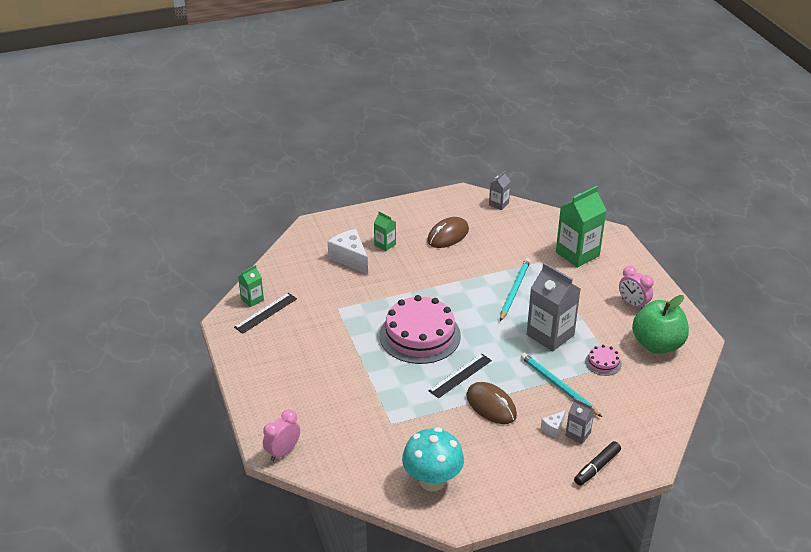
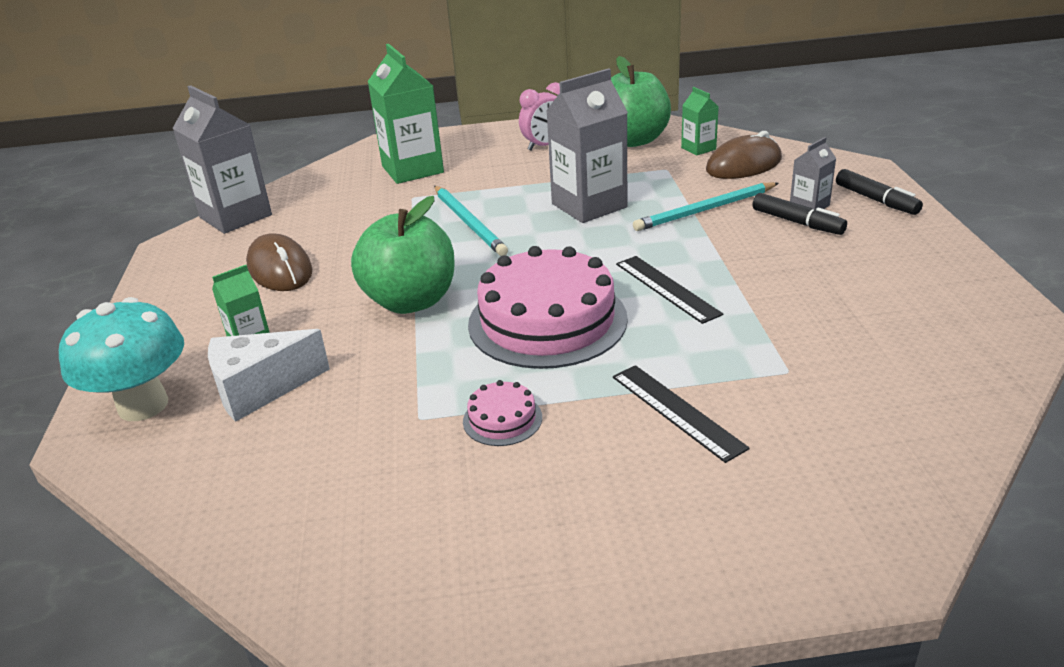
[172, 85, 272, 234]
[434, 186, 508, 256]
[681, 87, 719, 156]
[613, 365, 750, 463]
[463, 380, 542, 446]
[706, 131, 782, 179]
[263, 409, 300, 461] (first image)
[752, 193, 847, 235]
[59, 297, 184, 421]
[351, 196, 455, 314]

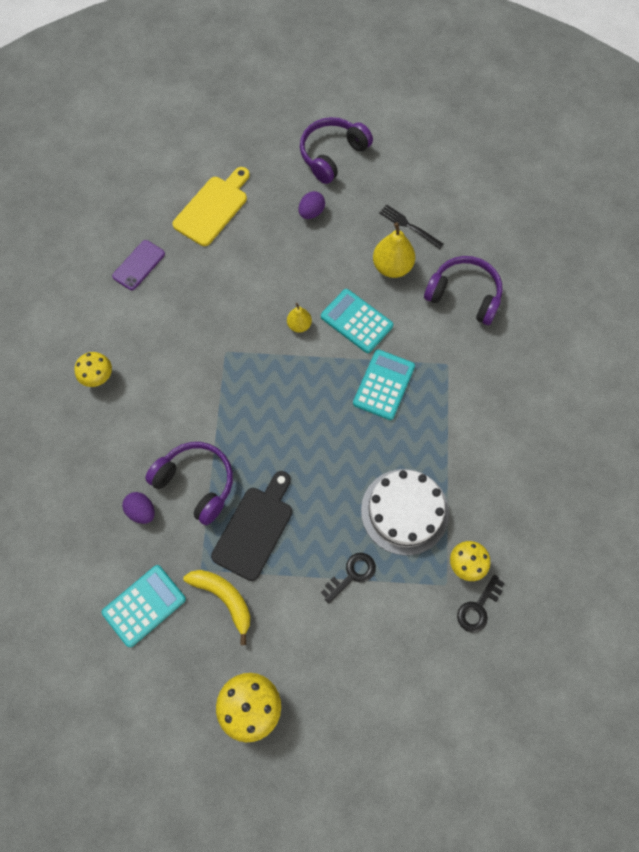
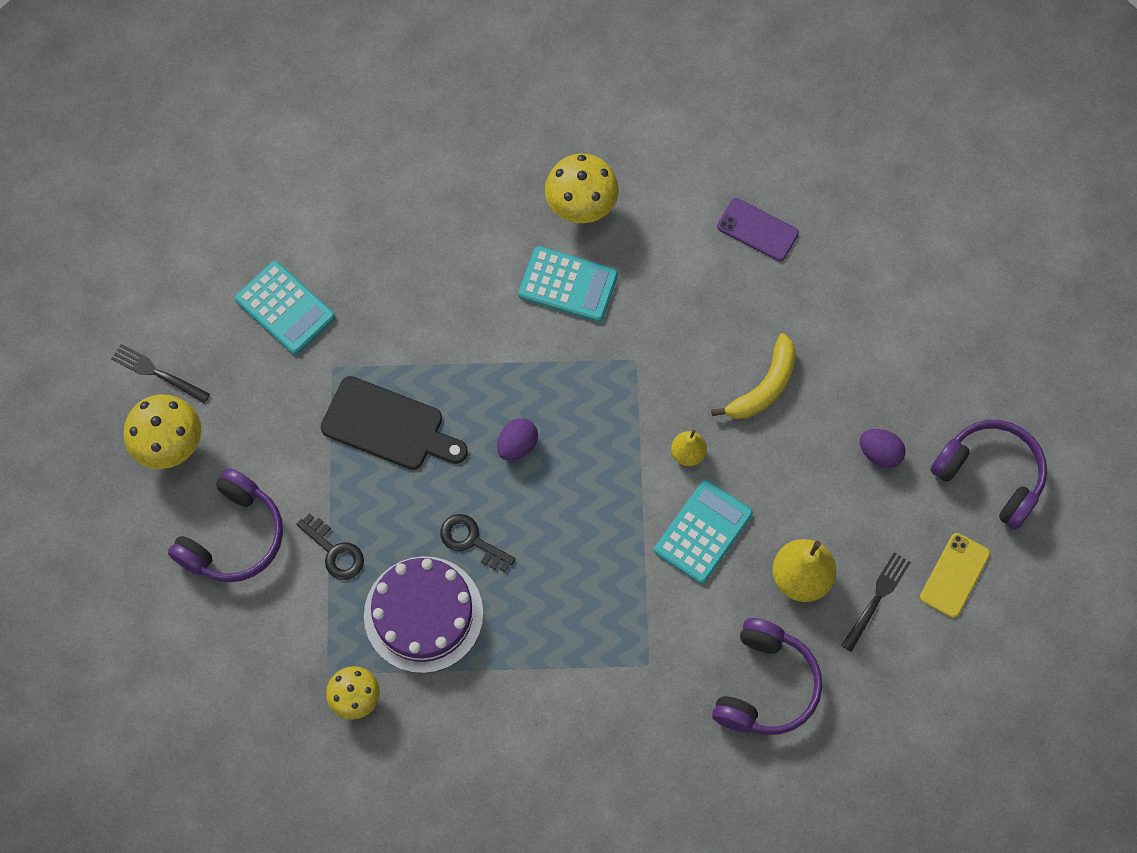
[172, 167, 250, 246] (first image)
[518, 246, 618, 322]
[545, 153, 619, 223]
[168, 468, 283, 582]
[364, 556, 483, 673]
[497, 418, 538, 461]
[711, 333, 796, 419]
[440, 514, 516, 572]
[111, 344, 210, 403]
[920, 533, 990, 618]

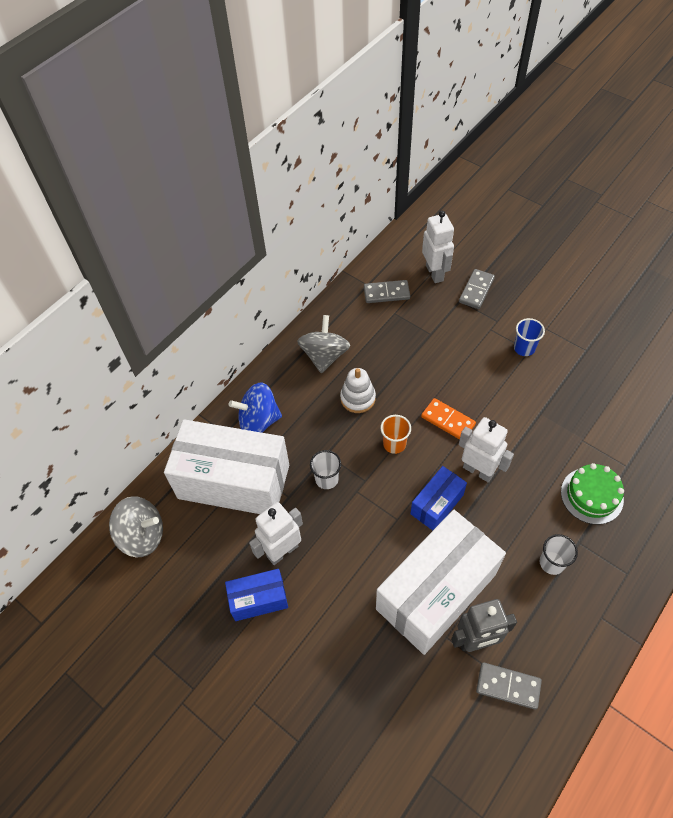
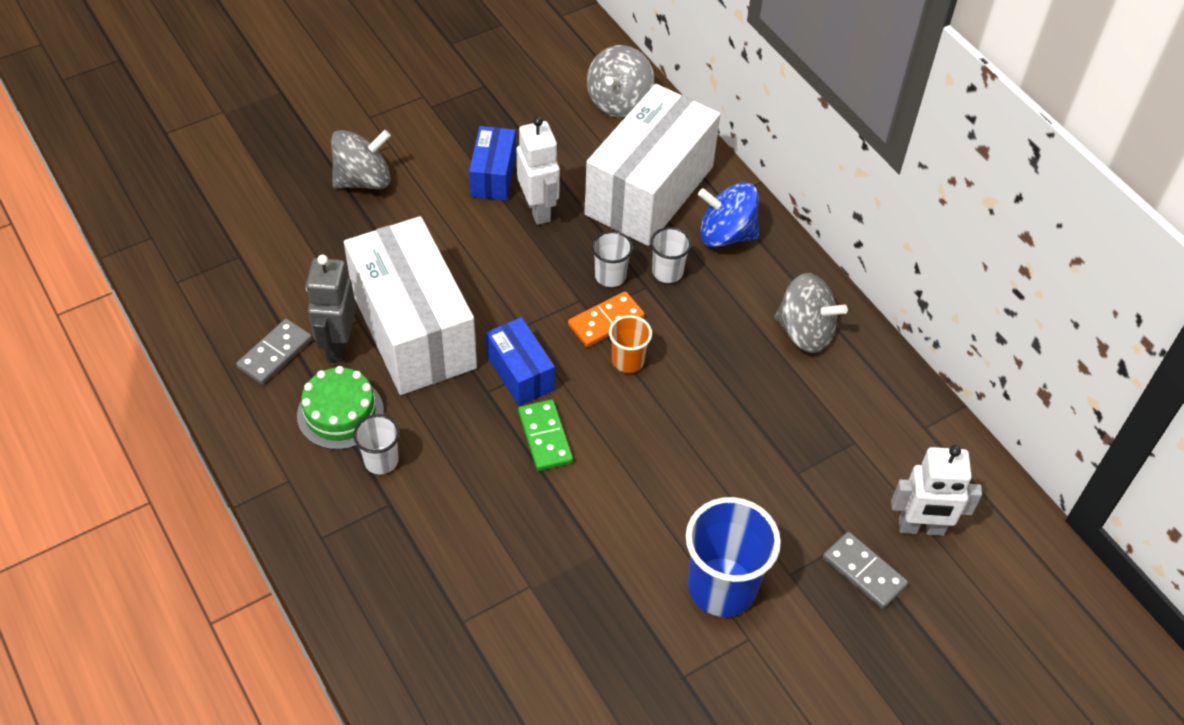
[364, 280, 410, 303] (first image)
[686, 497, 781, 617]
[340, 368, 376, 413] (first image)
[698, 182, 759, 247]
[568, 292, 645, 347]
[518, 399, 573, 471]
[297, 366, 384, 450]
[331, 130, 391, 189]
[650, 227, 692, 283]

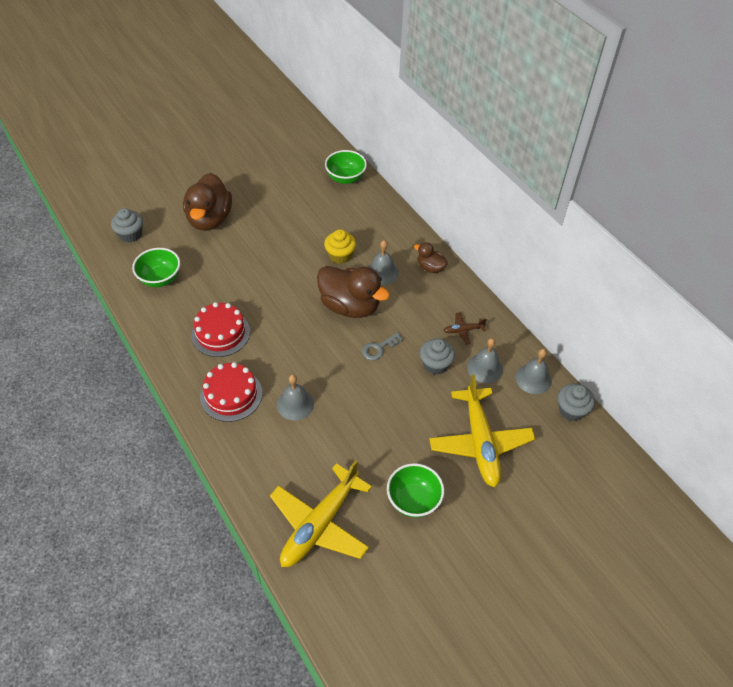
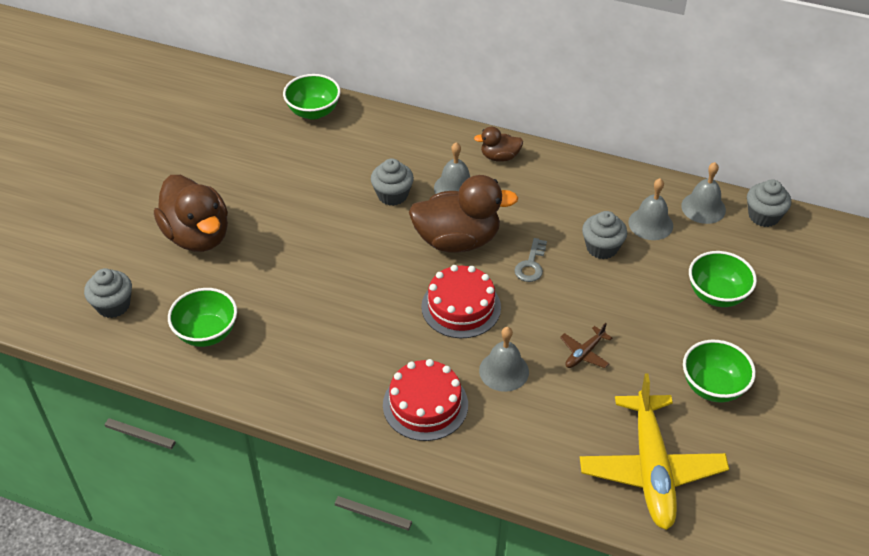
[371, 158, 414, 206]
[421, 265, 501, 338]
[560, 323, 612, 368]
[689, 251, 757, 307]

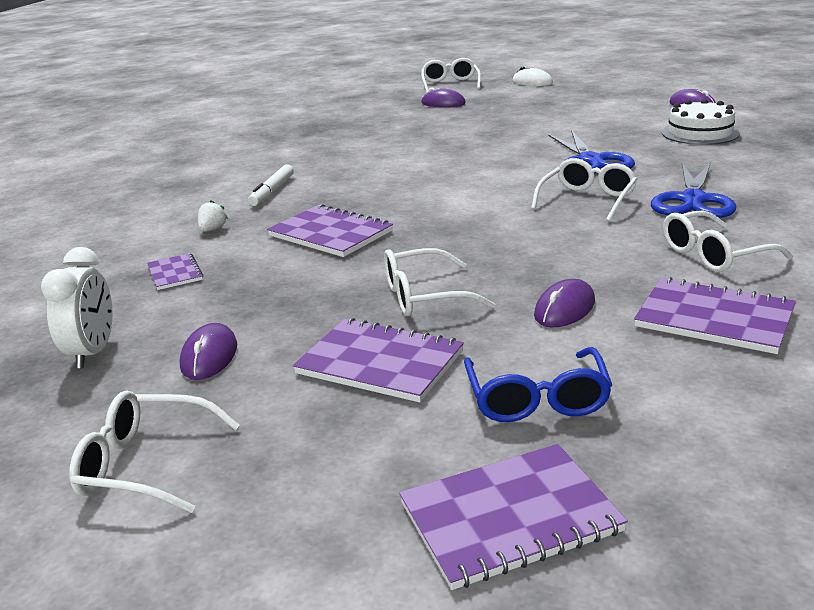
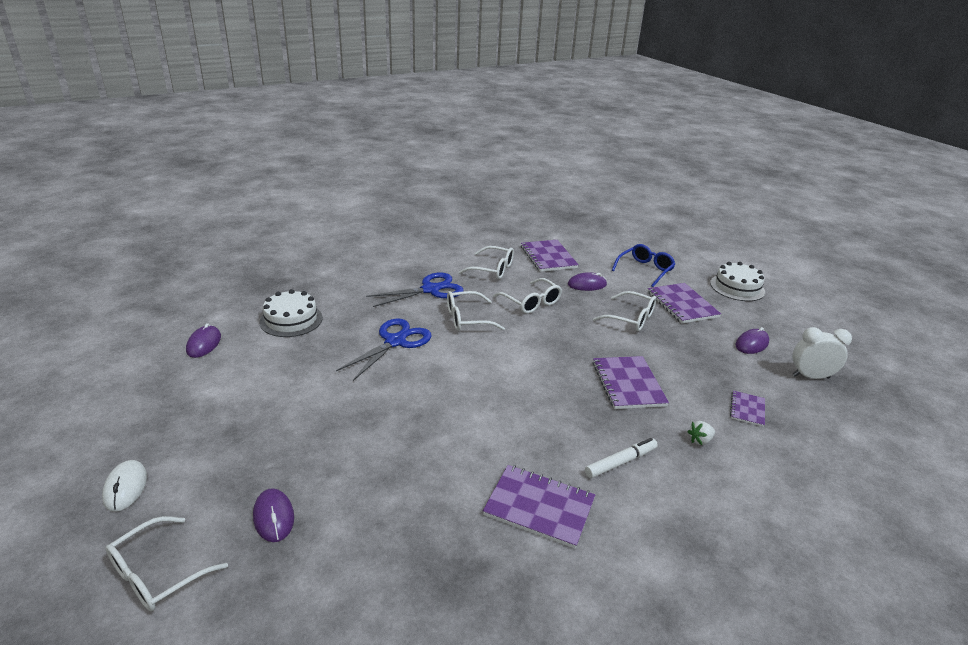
[792, 327, 852, 379]
[494, 278, 562, 314]
[483, 465, 595, 549]
[710, 262, 765, 301]

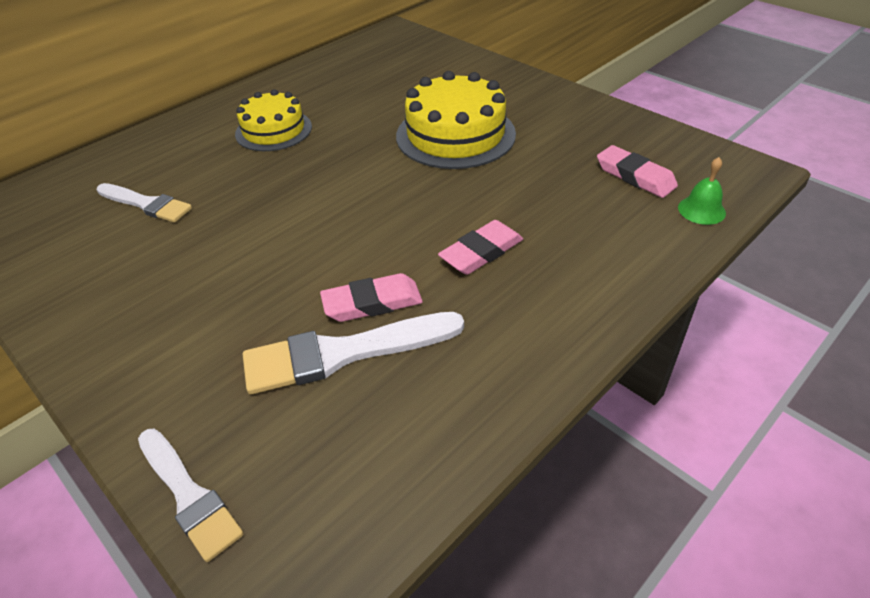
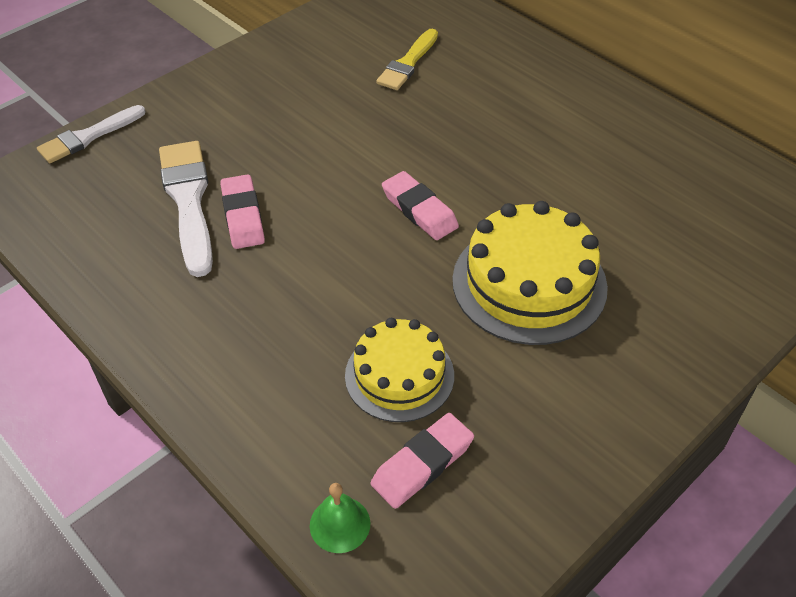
[345, 318, 454, 422]
[376, 29, 438, 90]
[382, 171, 459, 240]

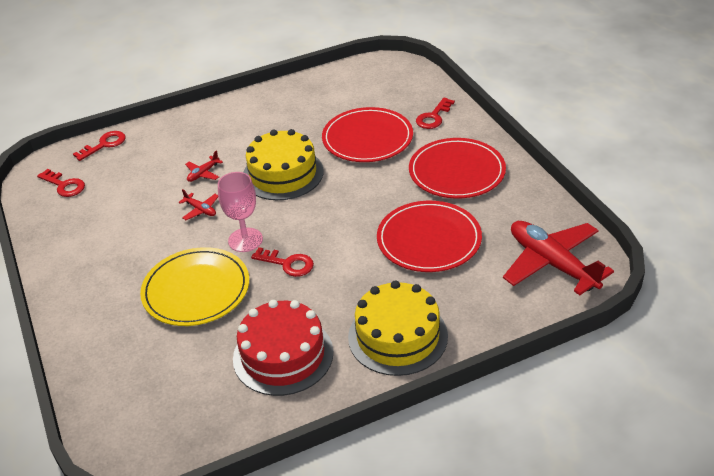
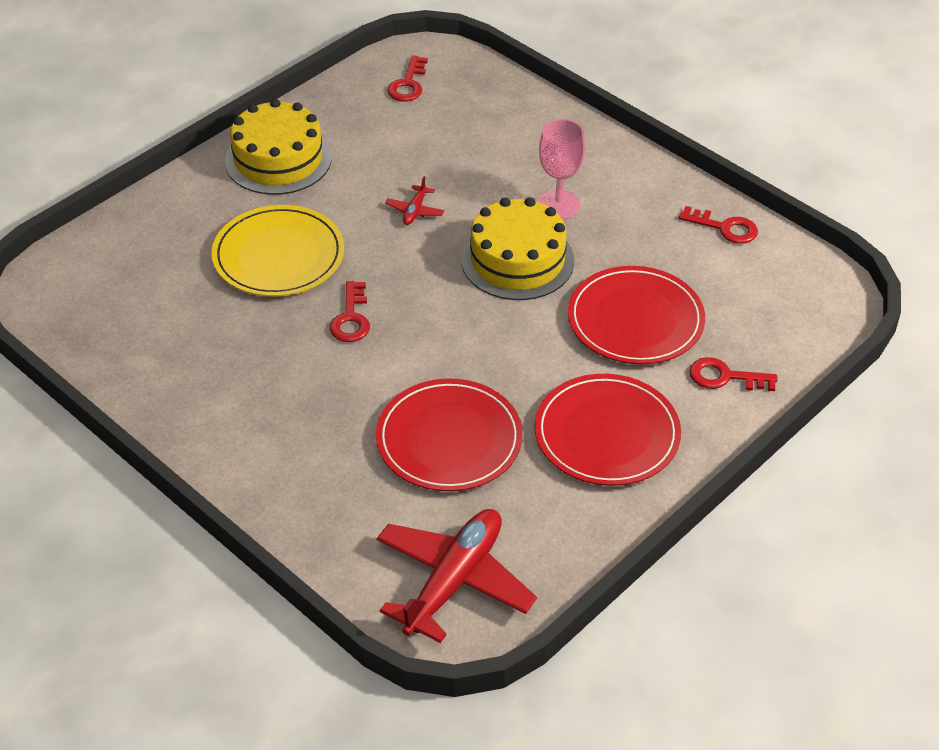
[679, 206, 758, 244]
[185, 150, 223, 182] (first image)
[537, 119, 585, 219]
[225, 99, 332, 195]
[233, 300, 333, 396] (first image)

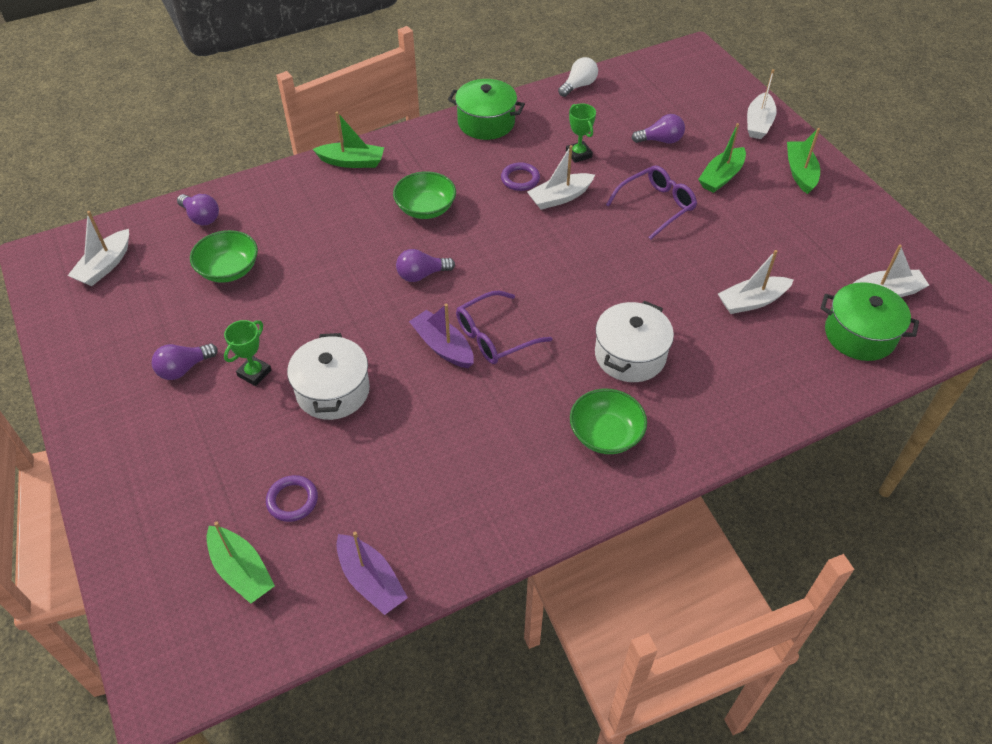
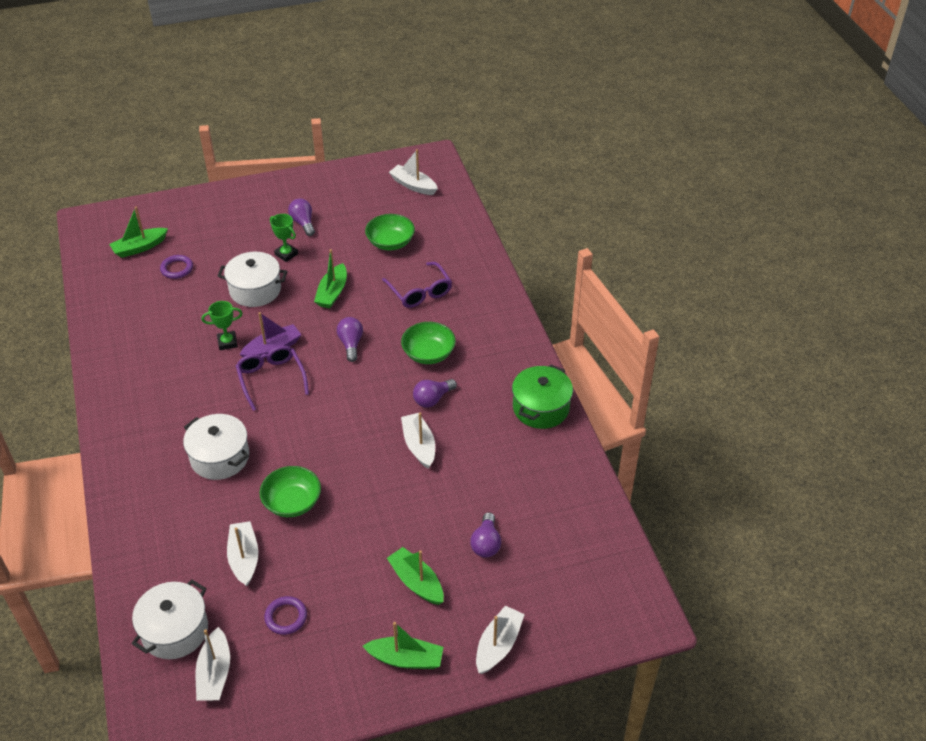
[558, 57, 598, 97] (first image)
[476, 606, 525, 674]
[202, 301, 243, 350]
[314, 249, 347, 308]
[264, 596, 307, 635]
[382, 262, 452, 308]
[413, 379, 457, 407]
[132, 580, 208, 659]
[260, 466, 321, 517]
[336, 531, 408, 615] (first image)

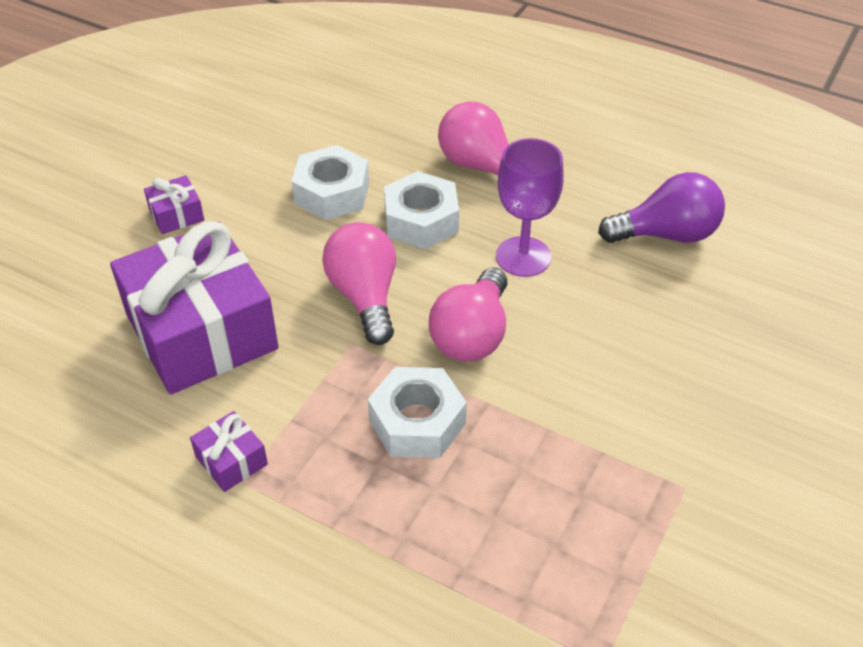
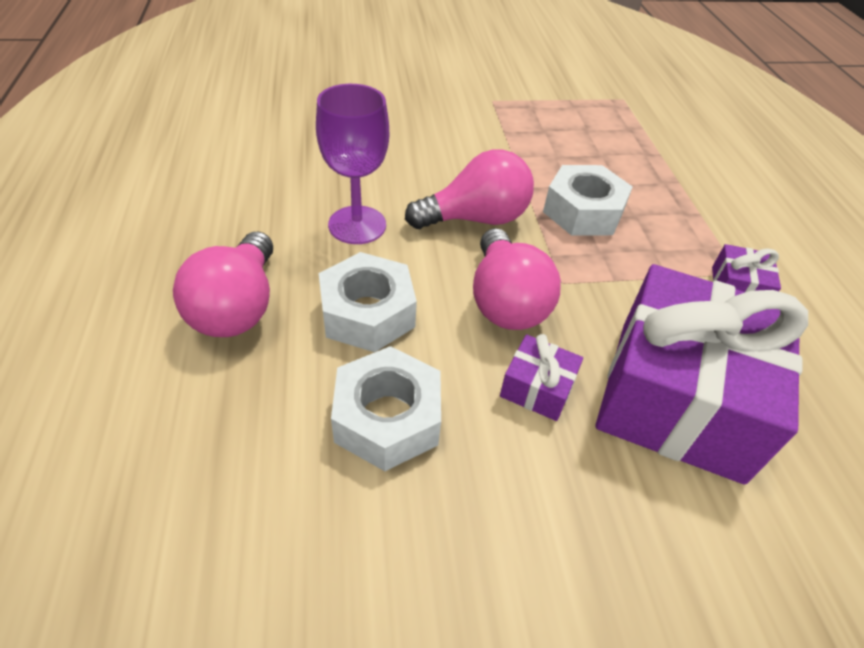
[598, 172, 725, 243] (first image)
[500, 334, 583, 421]
[473, 228, 561, 330]

